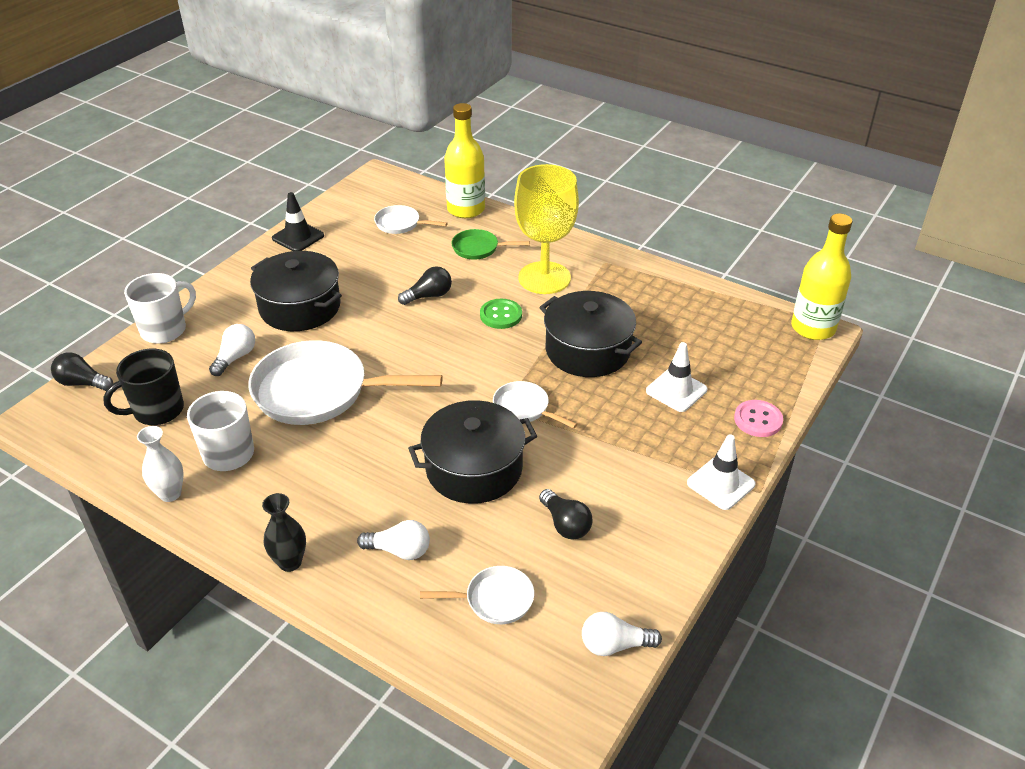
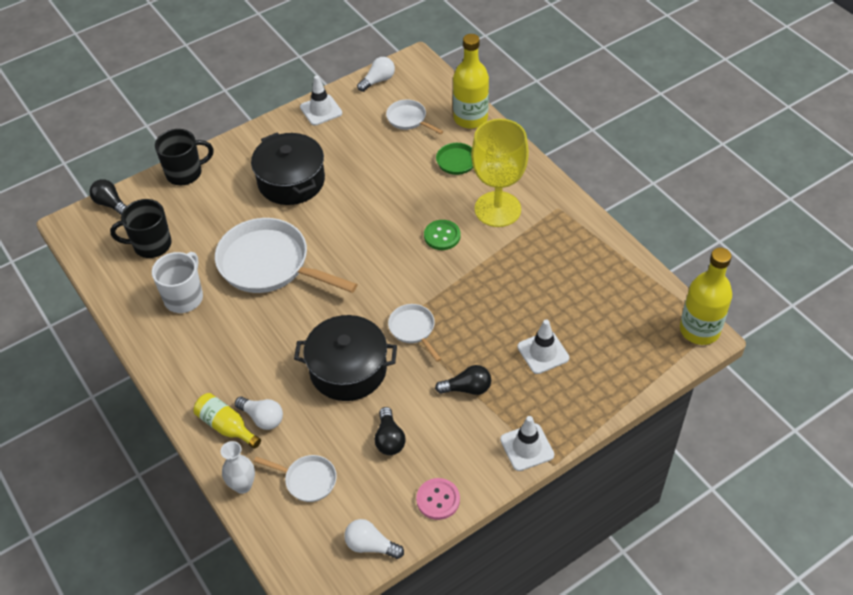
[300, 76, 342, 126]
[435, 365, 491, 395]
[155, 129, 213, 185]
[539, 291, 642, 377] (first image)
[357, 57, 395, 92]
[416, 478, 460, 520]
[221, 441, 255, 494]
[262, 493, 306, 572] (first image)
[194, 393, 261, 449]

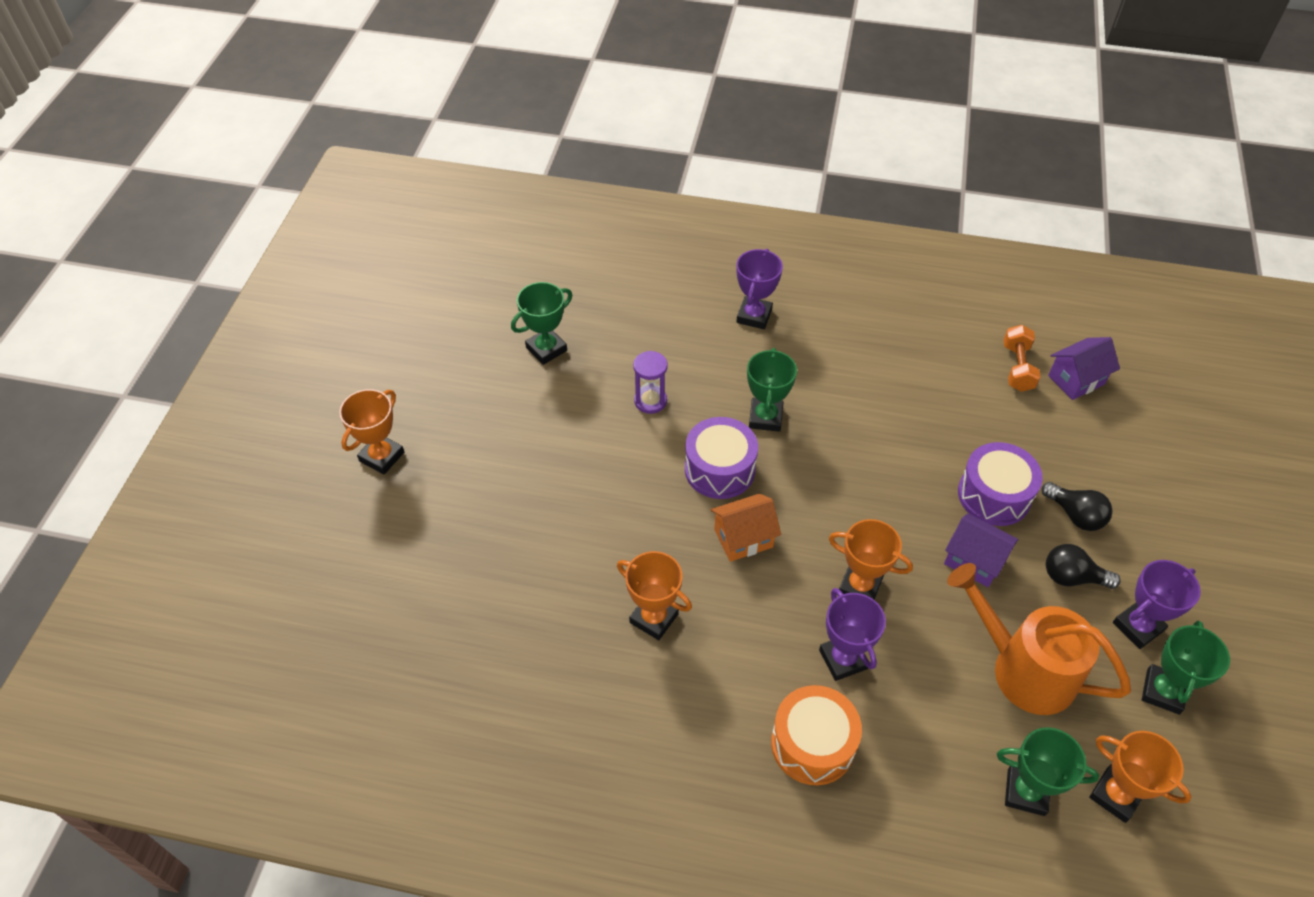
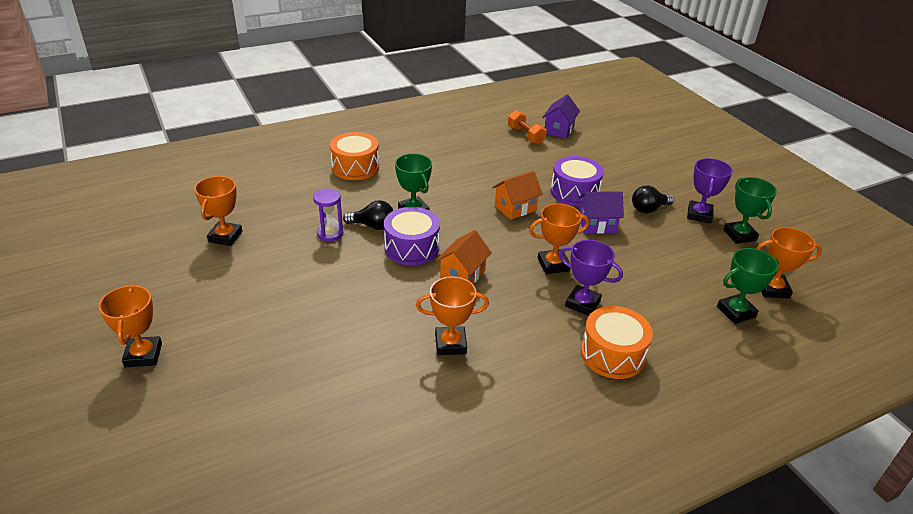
[330, 132, 379, 180]
[194, 176, 243, 246]
[343, 200, 393, 230]
[947, 563, 1131, 715] (first image)
[492, 171, 543, 220]

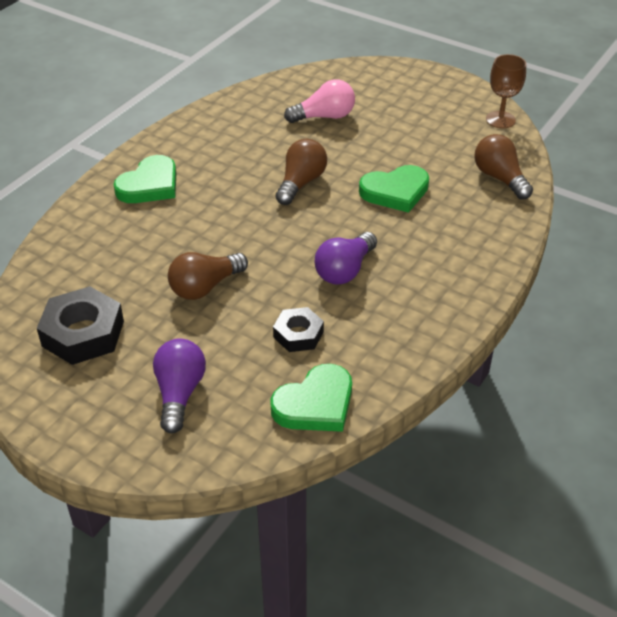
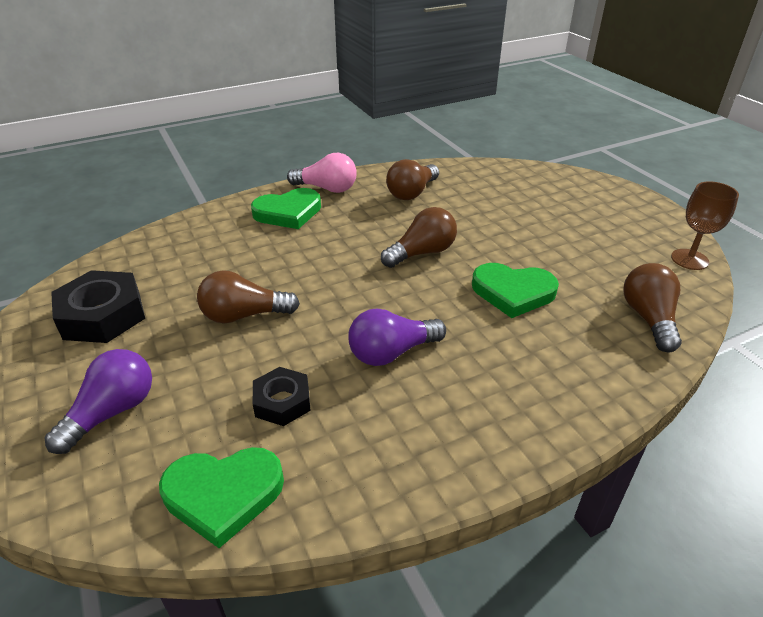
[287, 153, 357, 193]
[386, 159, 439, 200]

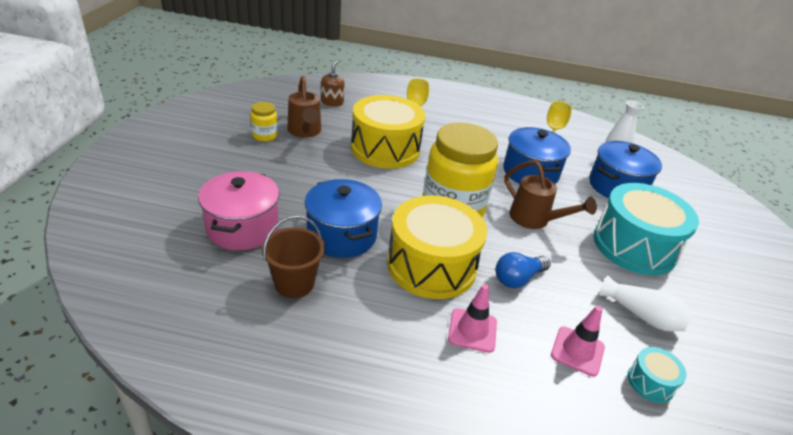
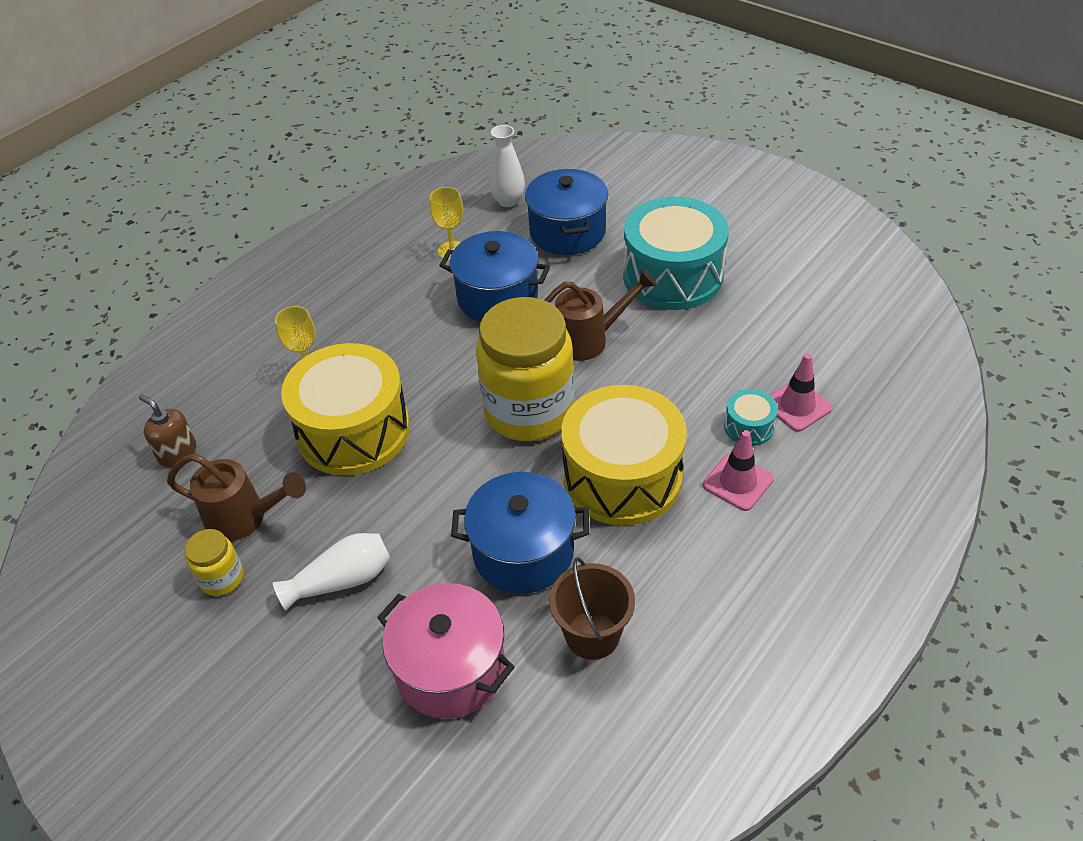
[496, 252, 551, 288] (first image)
[273, 533, 391, 611]
[724, 389, 778, 446]

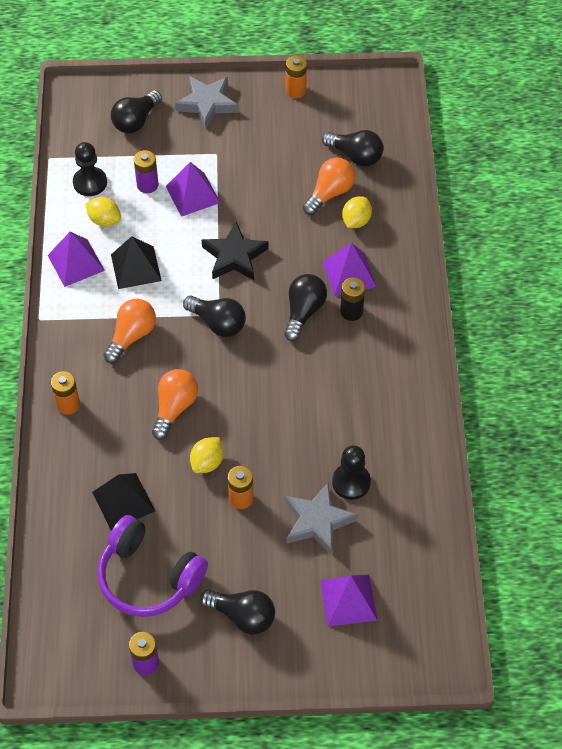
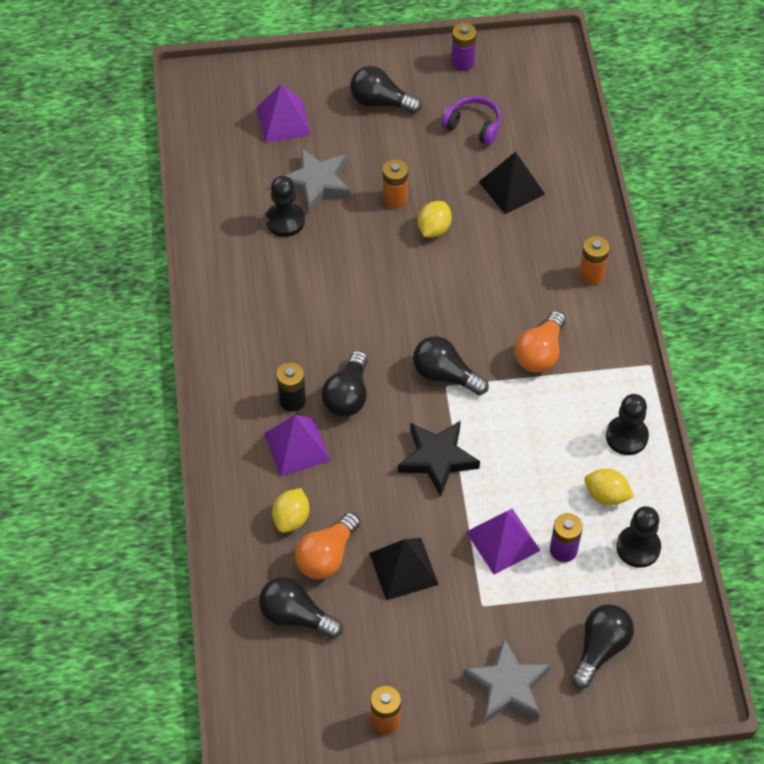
[606, 394, 649, 455]
[369, 538, 439, 600]
[152, 369, 198, 440] (first image)
[441, 96, 501, 146]

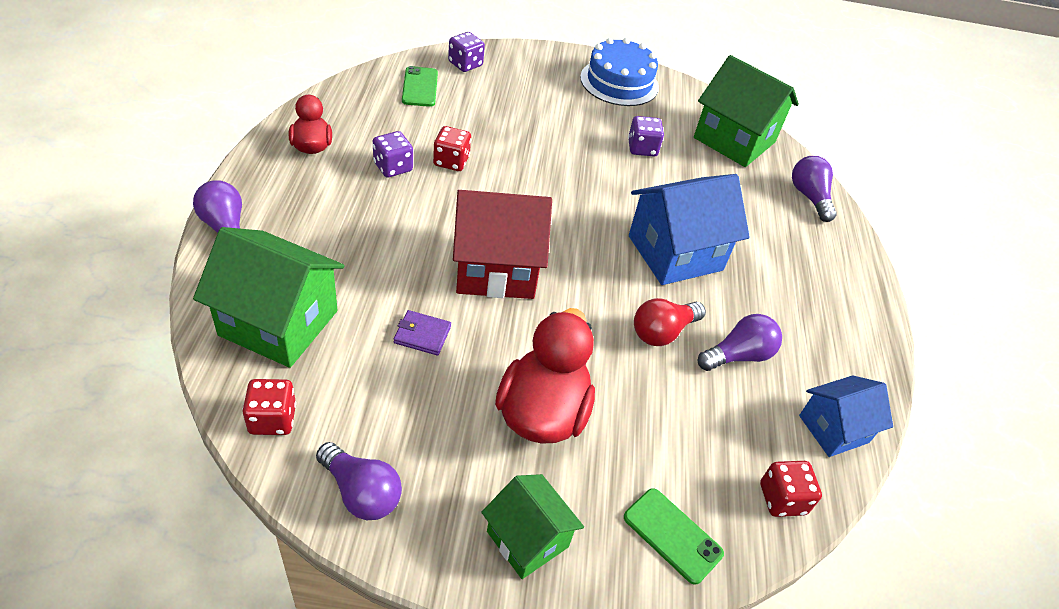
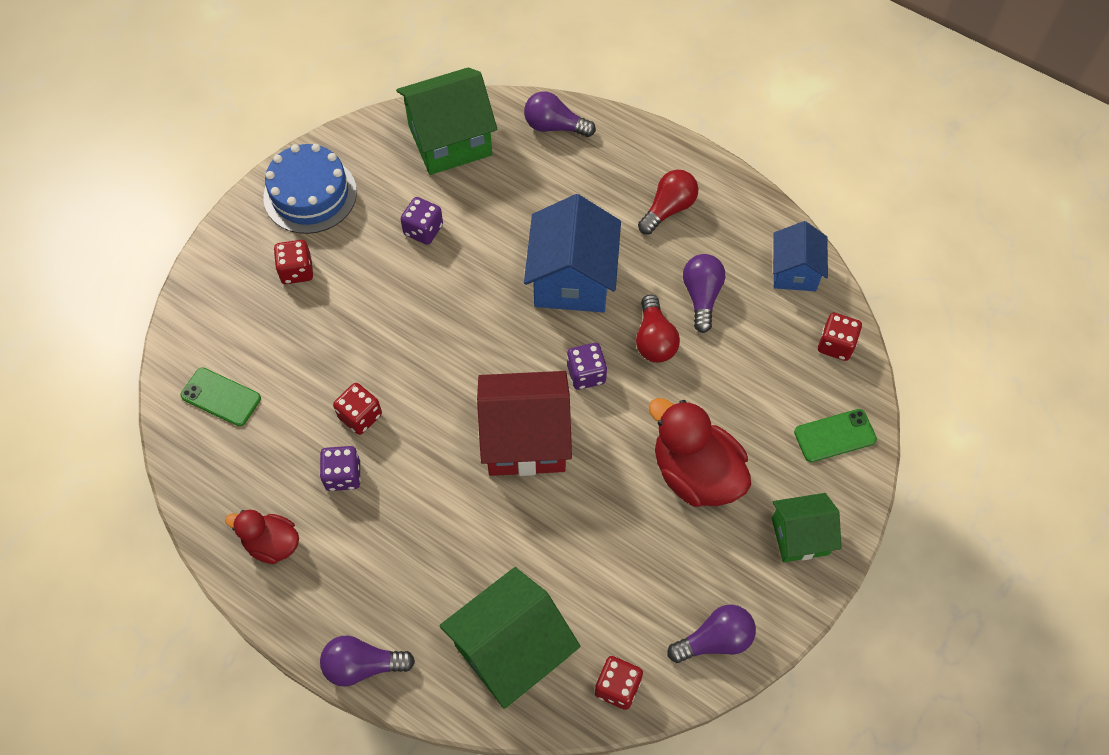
[567, 343, 607, 390]
[477, 371, 572, 476]
[394, 310, 451, 355] (first image)
[638, 170, 699, 234]
[274, 240, 313, 284]

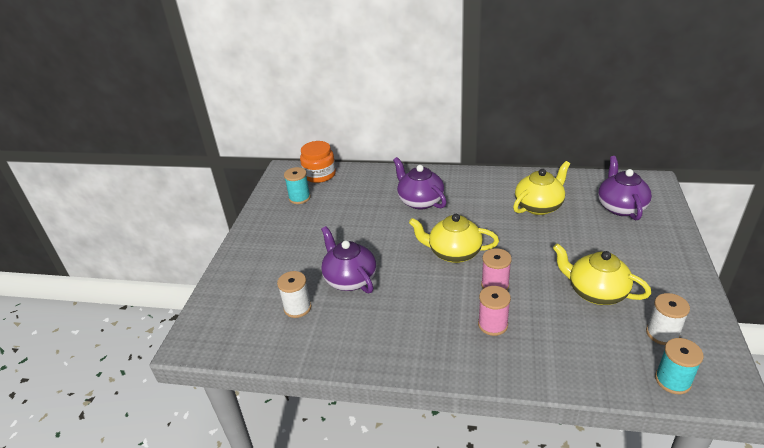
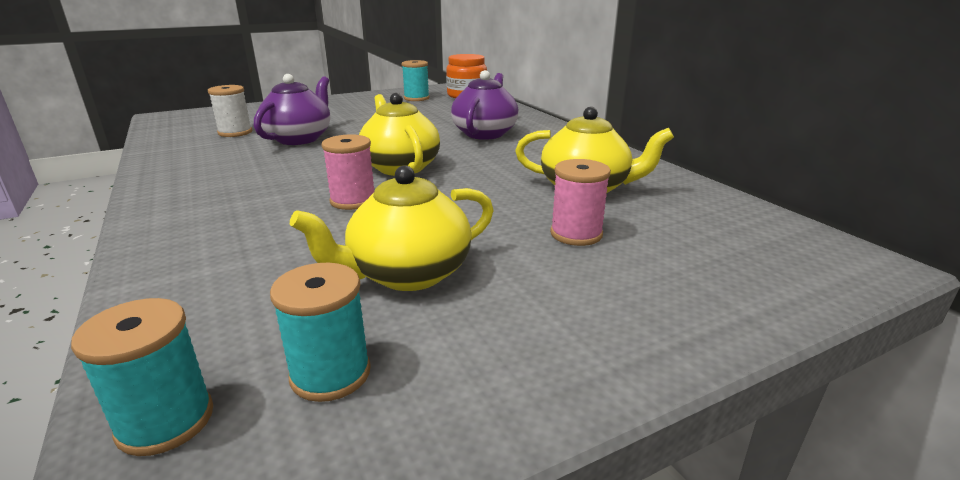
[598, 156, 652, 220] (first image)
[290, 165, 494, 291]
[550, 159, 611, 246]
[270, 263, 371, 402]

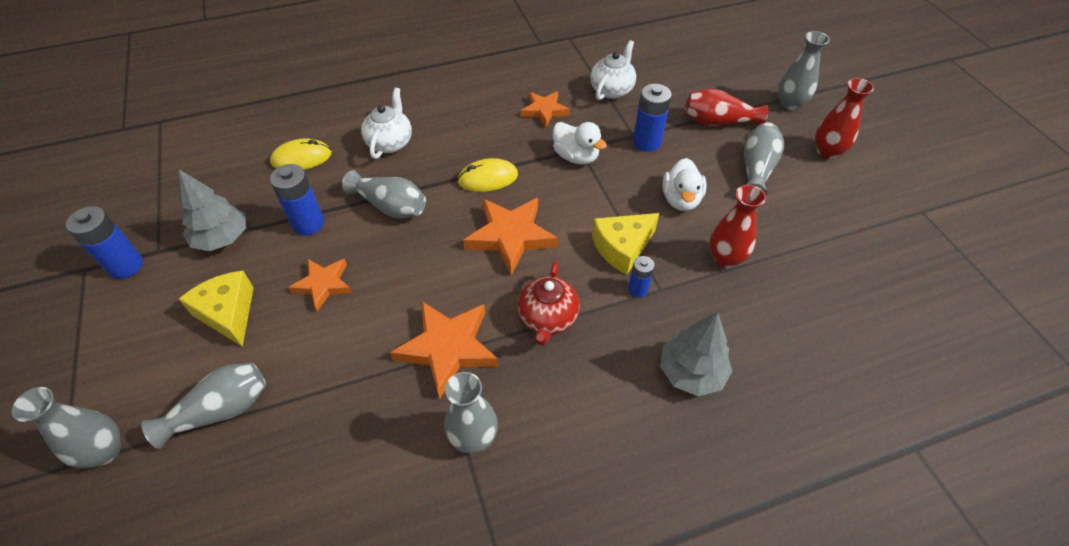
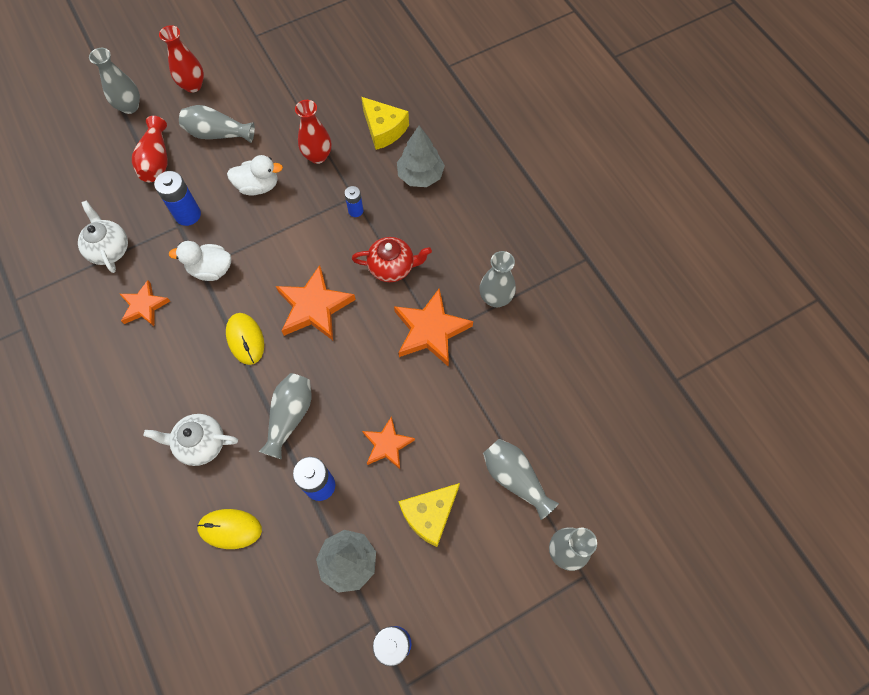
[78, 200, 128, 273]
[169, 241, 231, 281]
[197, 509, 262, 549]
[361, 97, 409, 150]

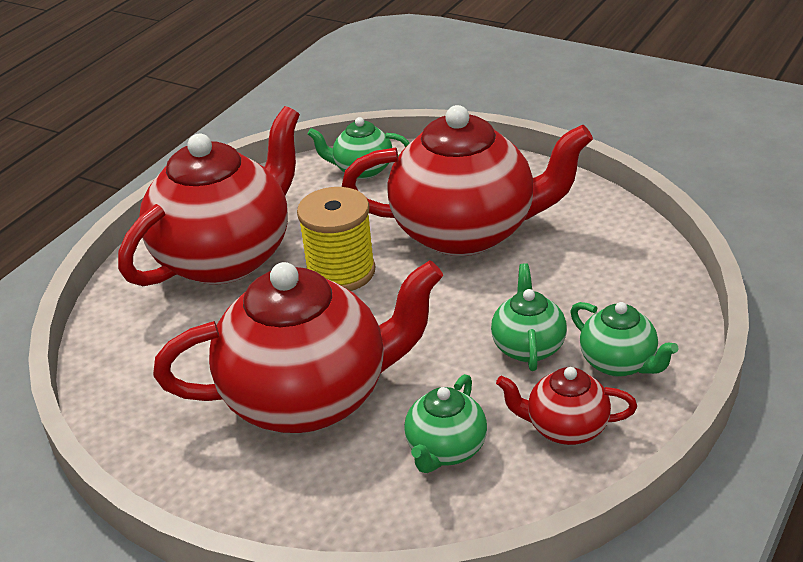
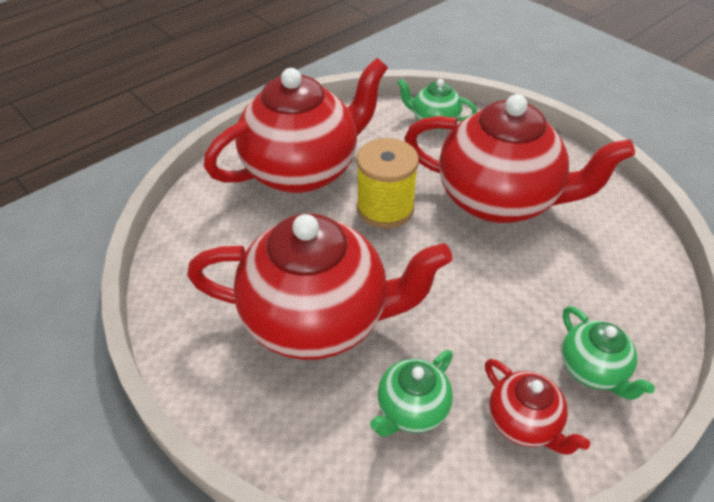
[491, 263, 567, 371] (first image)
[485, 359, 590, 455]

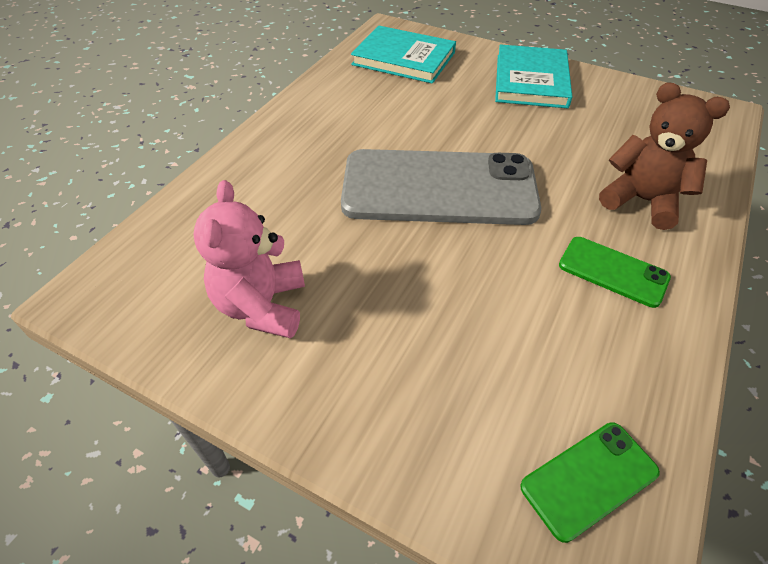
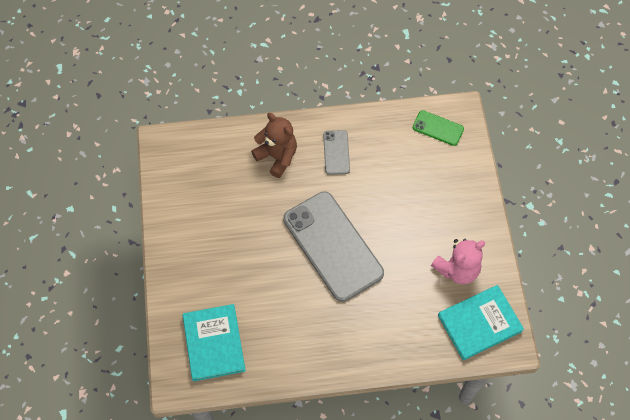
[438, 285, 524, 361]
[251, 113, 297, 178]
[323, 130, 350, 175]

